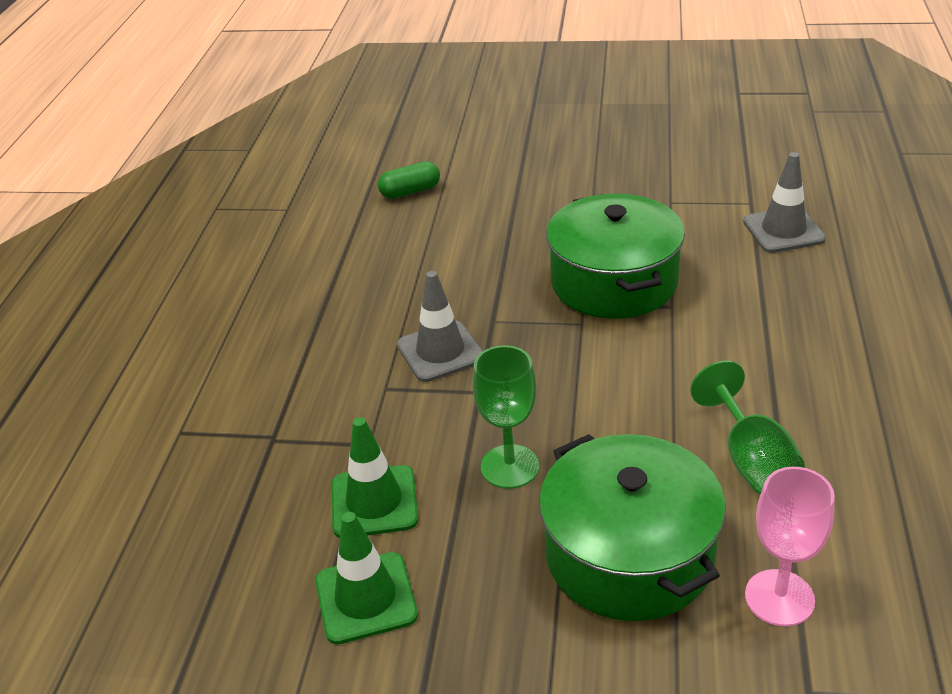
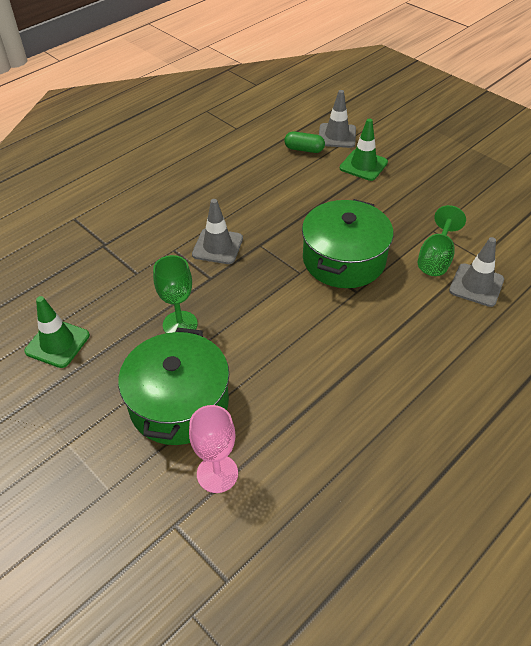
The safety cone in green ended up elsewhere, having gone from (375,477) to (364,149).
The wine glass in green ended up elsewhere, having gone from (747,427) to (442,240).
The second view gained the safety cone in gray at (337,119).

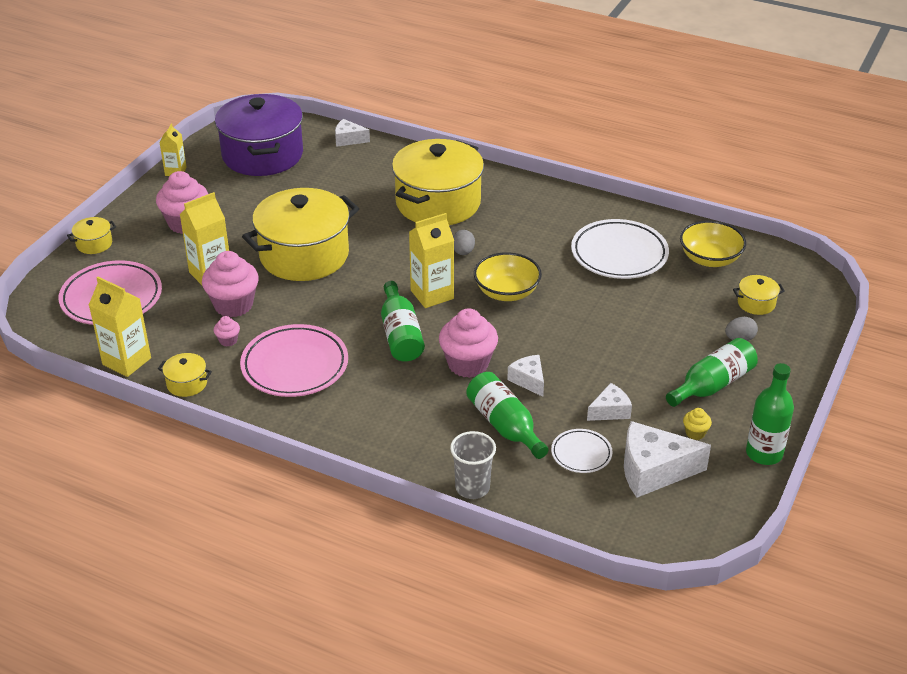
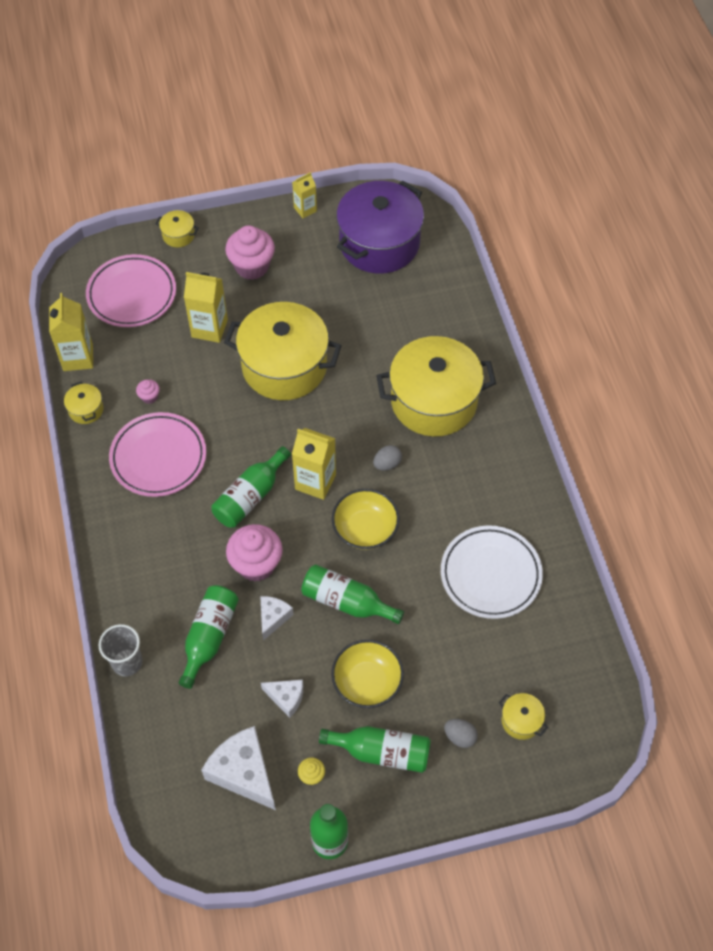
The second view lost the fairy cake in pink at (230,284).
The second view lost the cheese in pure white at (352,133).
The second view lost the flat dish in pure white at (582,451).
The bowl in golden ended up elsewhere, having gone from (713,244) to (367,674).
The second view gained the flask in green at (352,594).

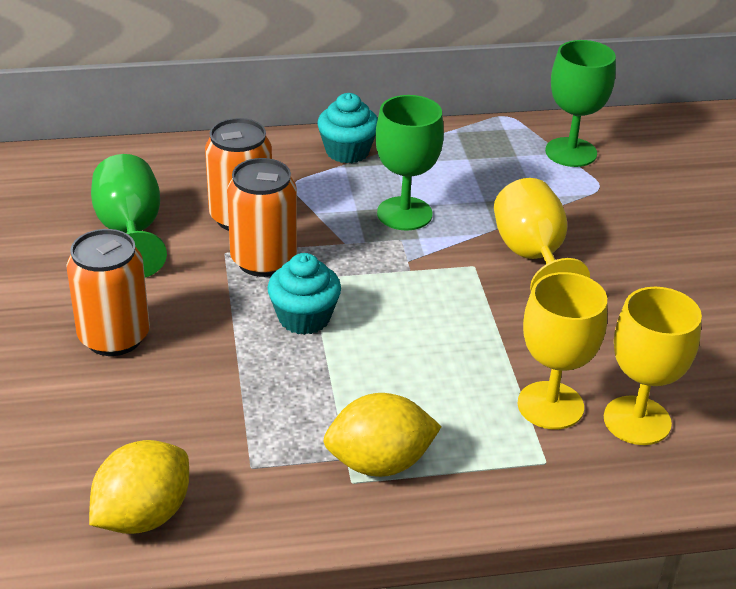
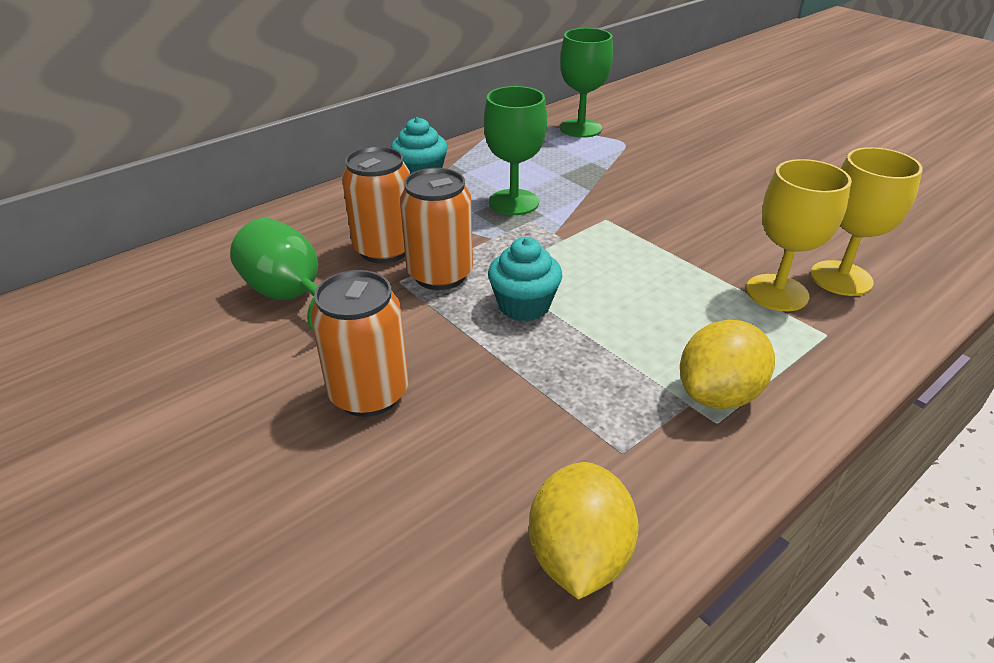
The second view lost the wine glass in golden at (542,234).

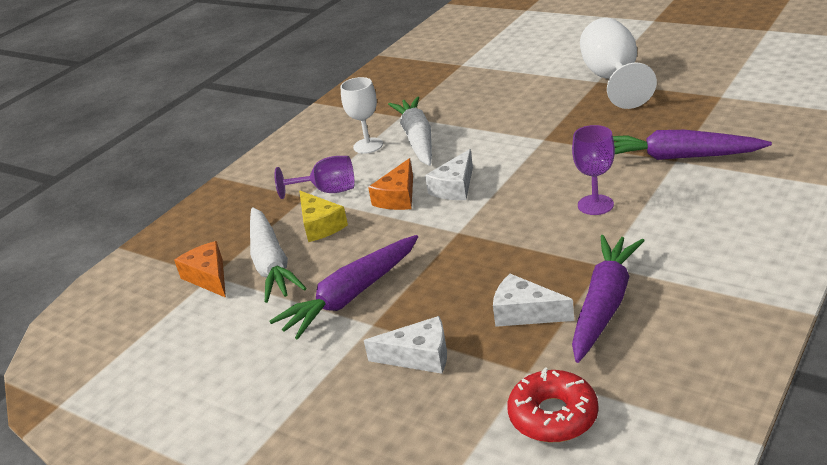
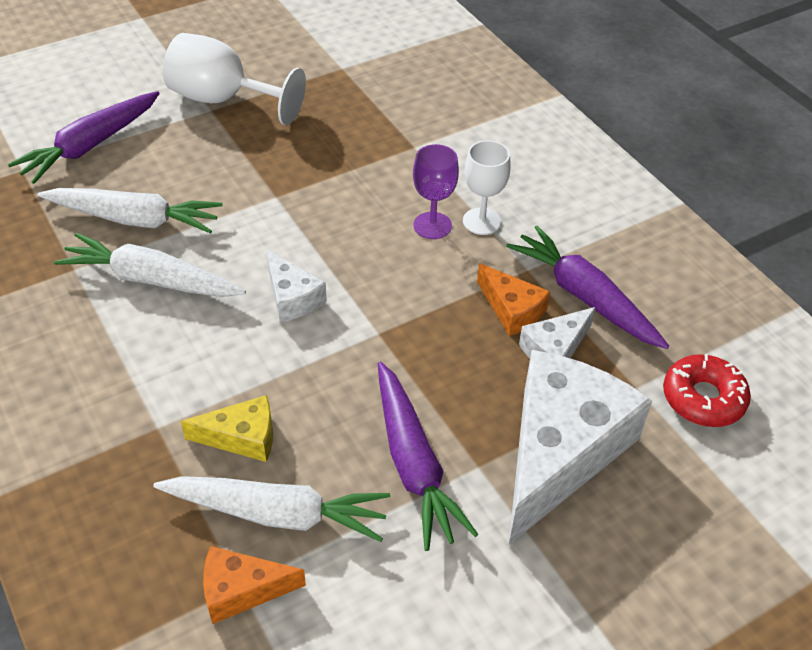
The second view lost the wine glass in violet at (315,177).
The wine glass in pure white ended up elsewhere, having gone from (361,115) to (487,187).
The size of the cheese in pure white at (405,345) changed by a factor of 2.13.
The cheese in orange ended up elsewhere, having gone from (390,184) to (513,299).
The root vegetable in violet ended up elsewhere, having gone from (692,145) to (84,137).
The second view gained the root vegetable in pure white at (130,211).

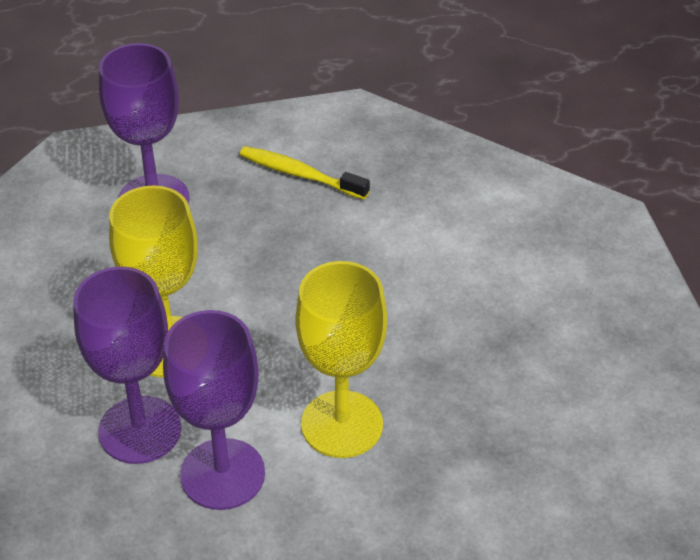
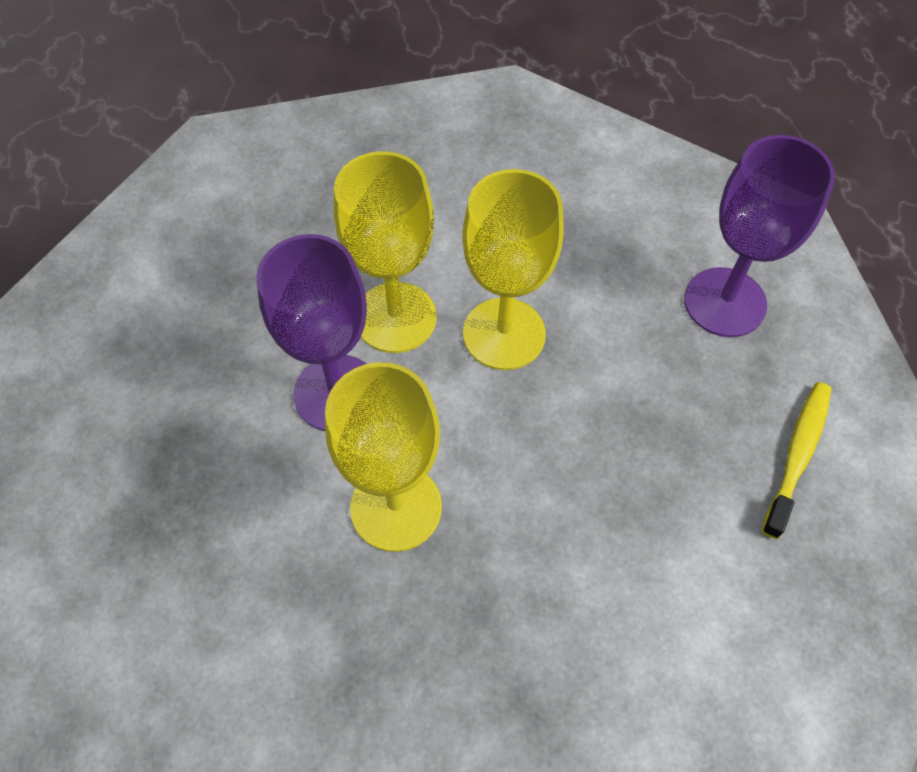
What was the wine glass in violet at (127,365) turned into the wine glass in golden at (385,252).

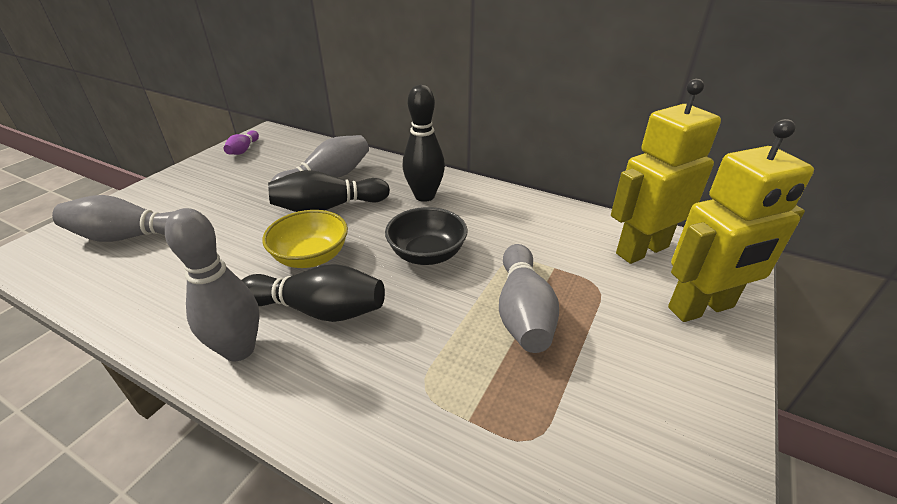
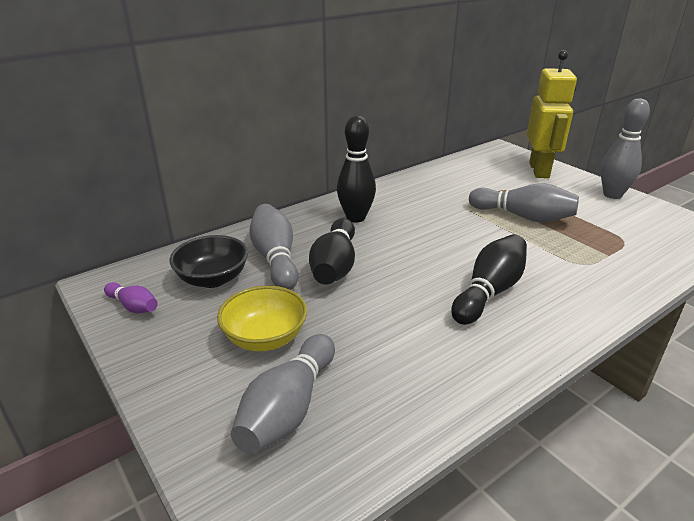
The skittle in gray ended up elsewhere, having gone from (212,284) to (625,148).
The bowl in golden ended up elsewhere, having gone from (305,239) to (262,318).
The bowl in ebony ended up elsewhere, having gone from (426,236) to (209,261).
The second view lost the robot figure in golden at (666,171).

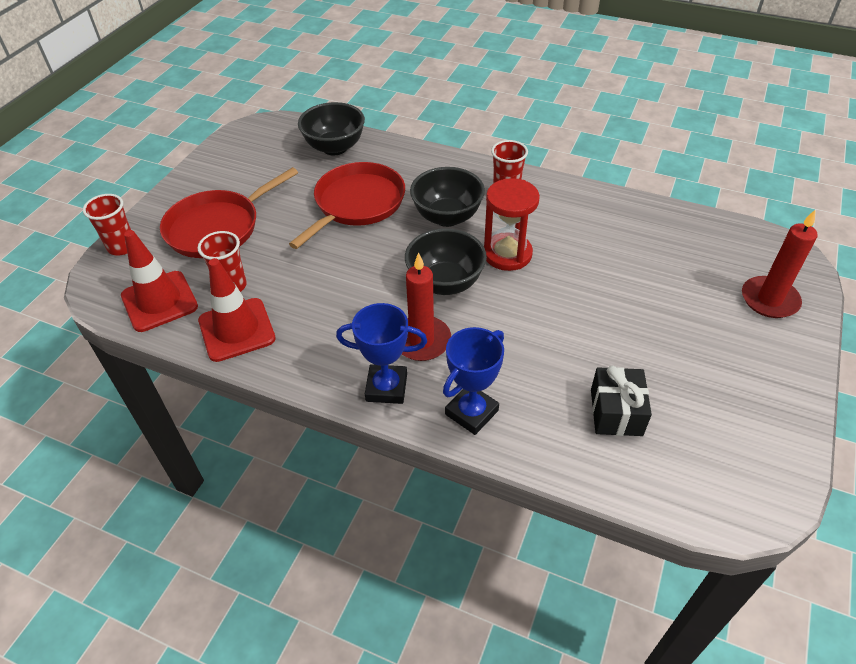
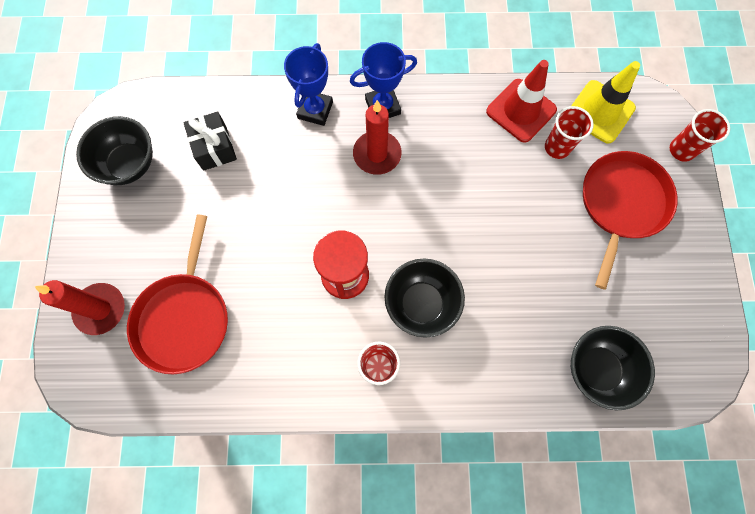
What was the safety cone in red at (159,281) turned into the safety cone in golden at (605,102).
The skillet in red ended up elsewhere, having gone from (347,205) to (177,294).
The bowl in ebony ended up elsewhere, having gone from (446,261) to (114,150).

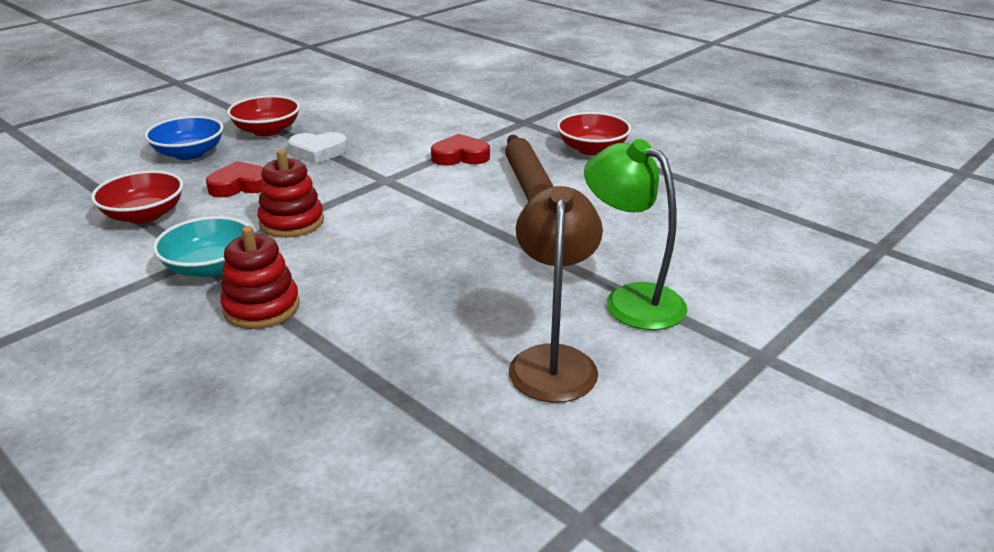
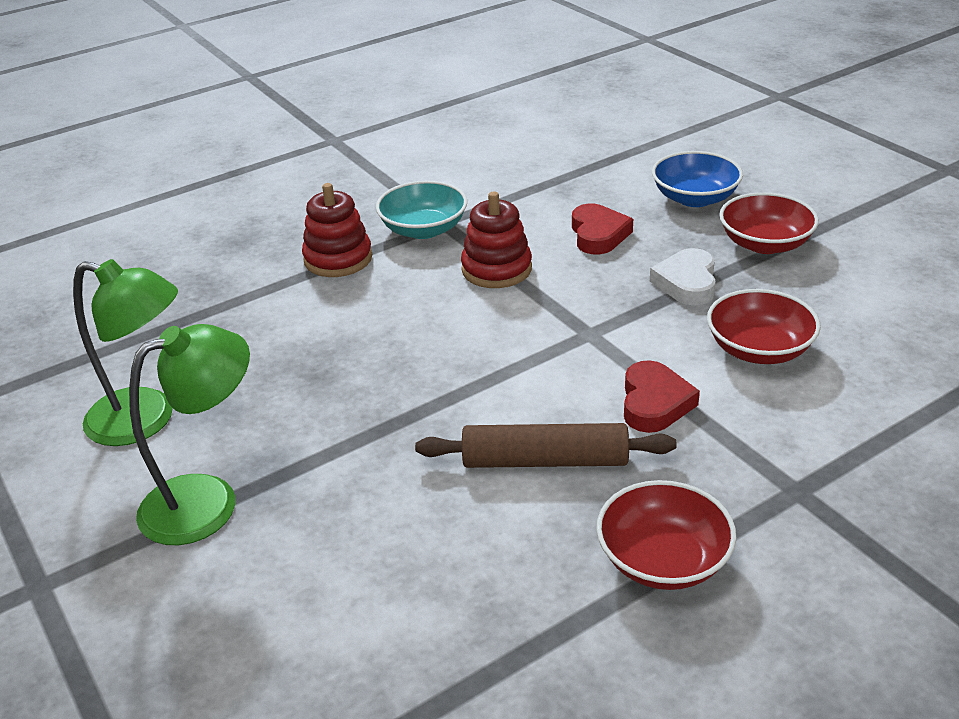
The bowl in red ended up elsewhere, having gone from (137,197) to (764,326).
What was the lamp in dark brown at (556,294) turned into the lamp in green at (125,352).

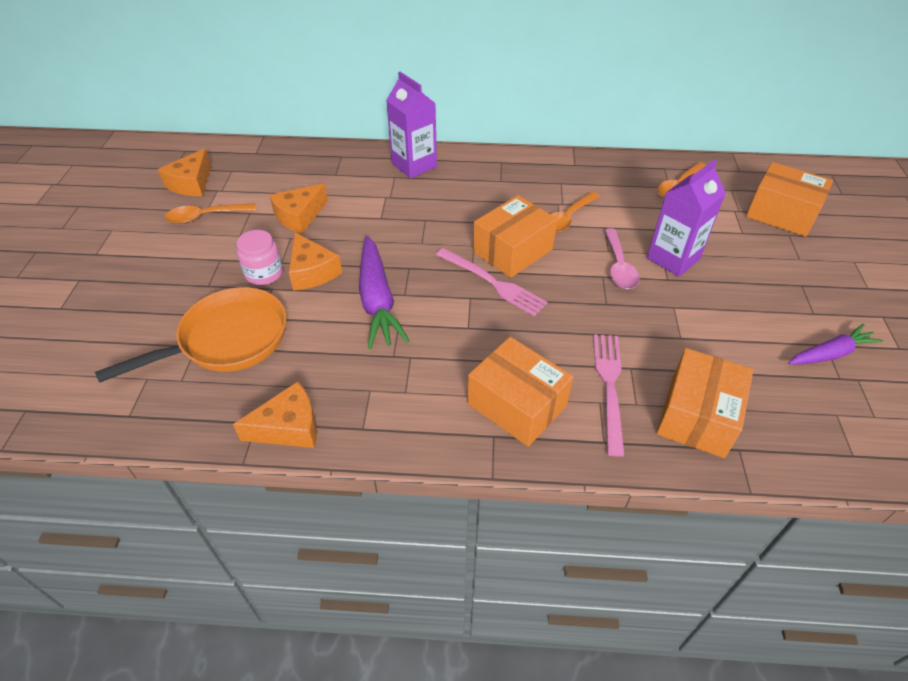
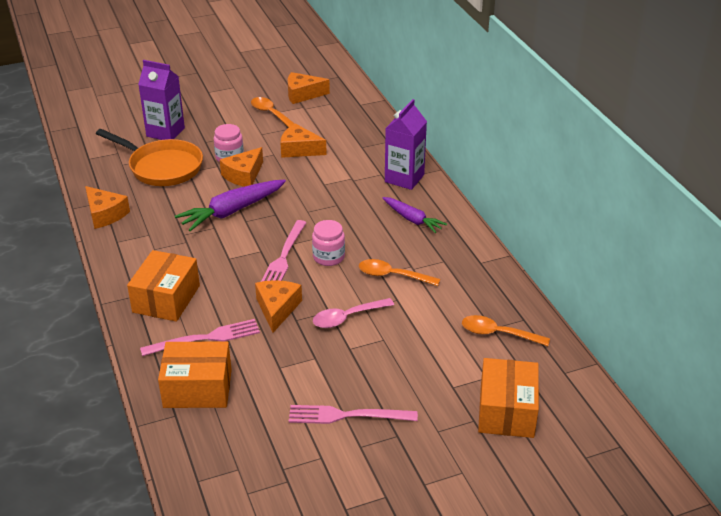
Where the box in orange stood at (515,236), the jam jar in pink came to stand at (328,243).
The carton in violet ended up elsewhere, having gone from (686,218) to (161,100).
The root vegetable in violet ended up elsewhere, having gone from (835,344) to (415,215).
The second view gained the cheese in orange at (278,306).
The second view gained the dinner fork in pink at (353,414).

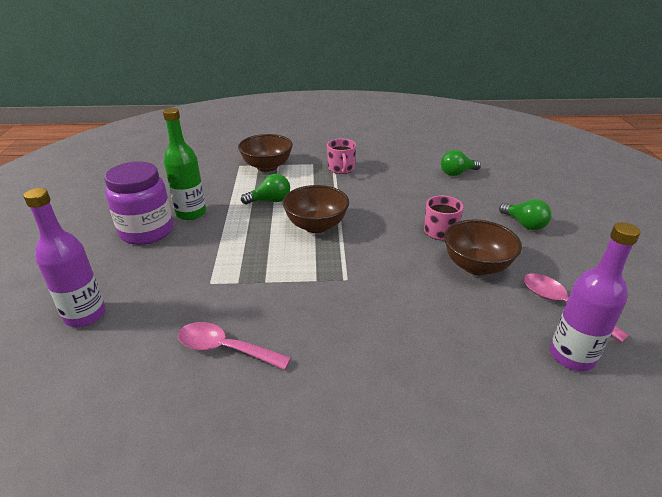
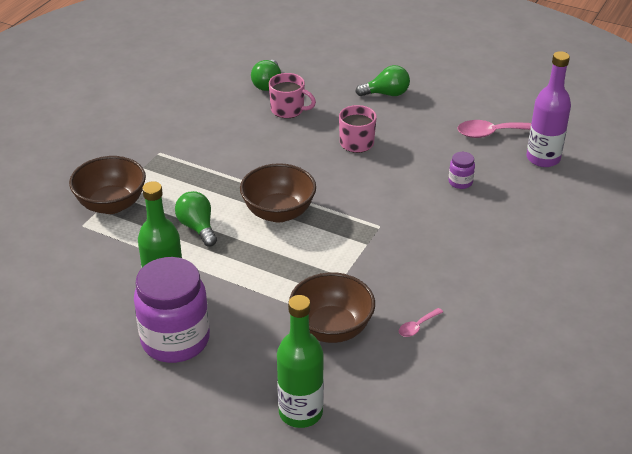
What was the flask in violet at (64,257) turned into the flask in green at (300,361).
The size of the teaspoon in pink at (234,346) changed by a factor of 0.51.
The light bulb in green at (265,189) ended up facing another way, 45 degrees counterclockwise from before.
The coffee mug in pink ended up elsewhere, having gone from (341,156) to (292,95).
The bowl in dark brown ended up elsewhere, having gone from (483,247) to (332,307).
The second view gained the jam jar in violet at (461,170).

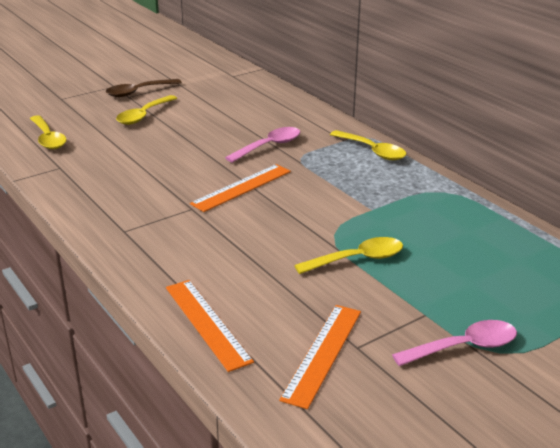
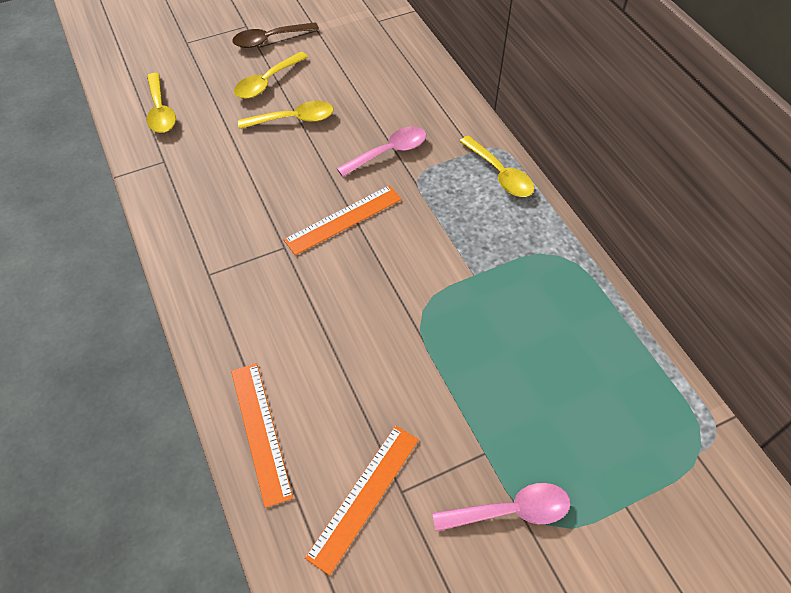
The teaspoon in golden ended up elsewhere, having gone from (348,255) to (286,115).

